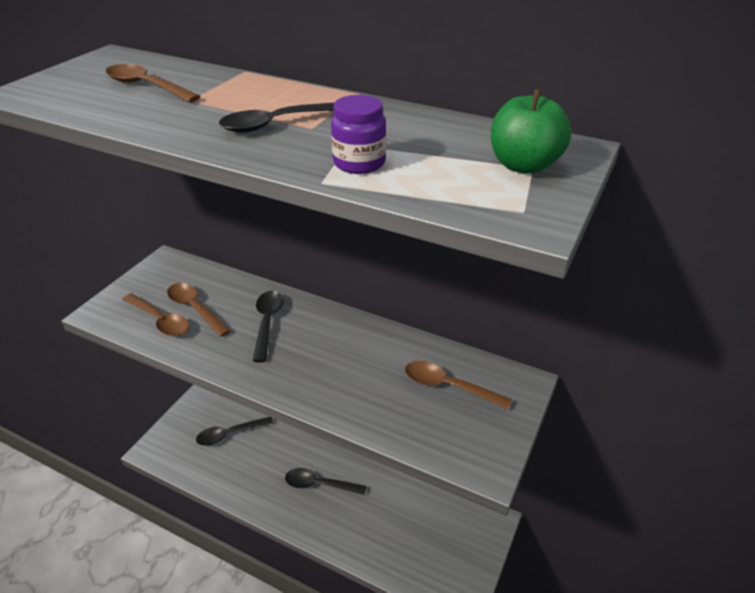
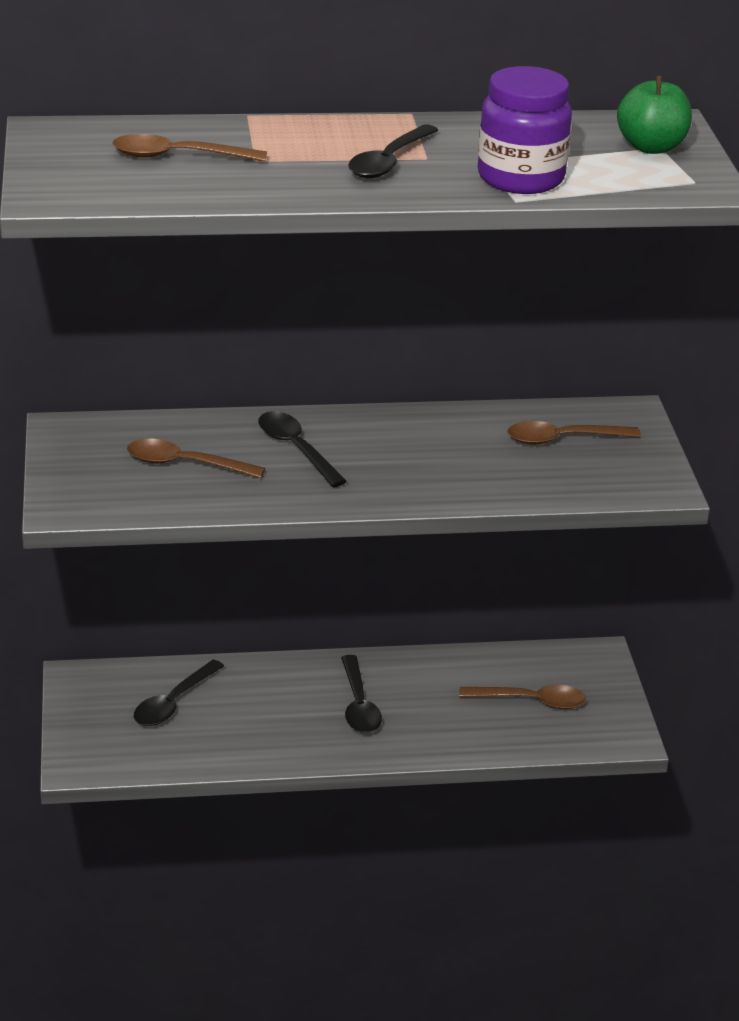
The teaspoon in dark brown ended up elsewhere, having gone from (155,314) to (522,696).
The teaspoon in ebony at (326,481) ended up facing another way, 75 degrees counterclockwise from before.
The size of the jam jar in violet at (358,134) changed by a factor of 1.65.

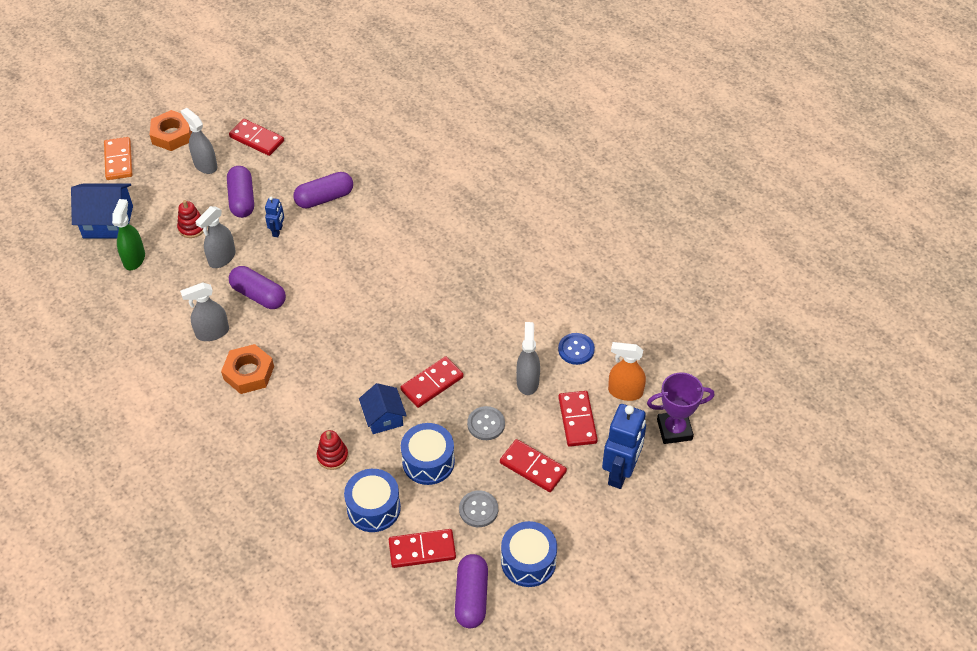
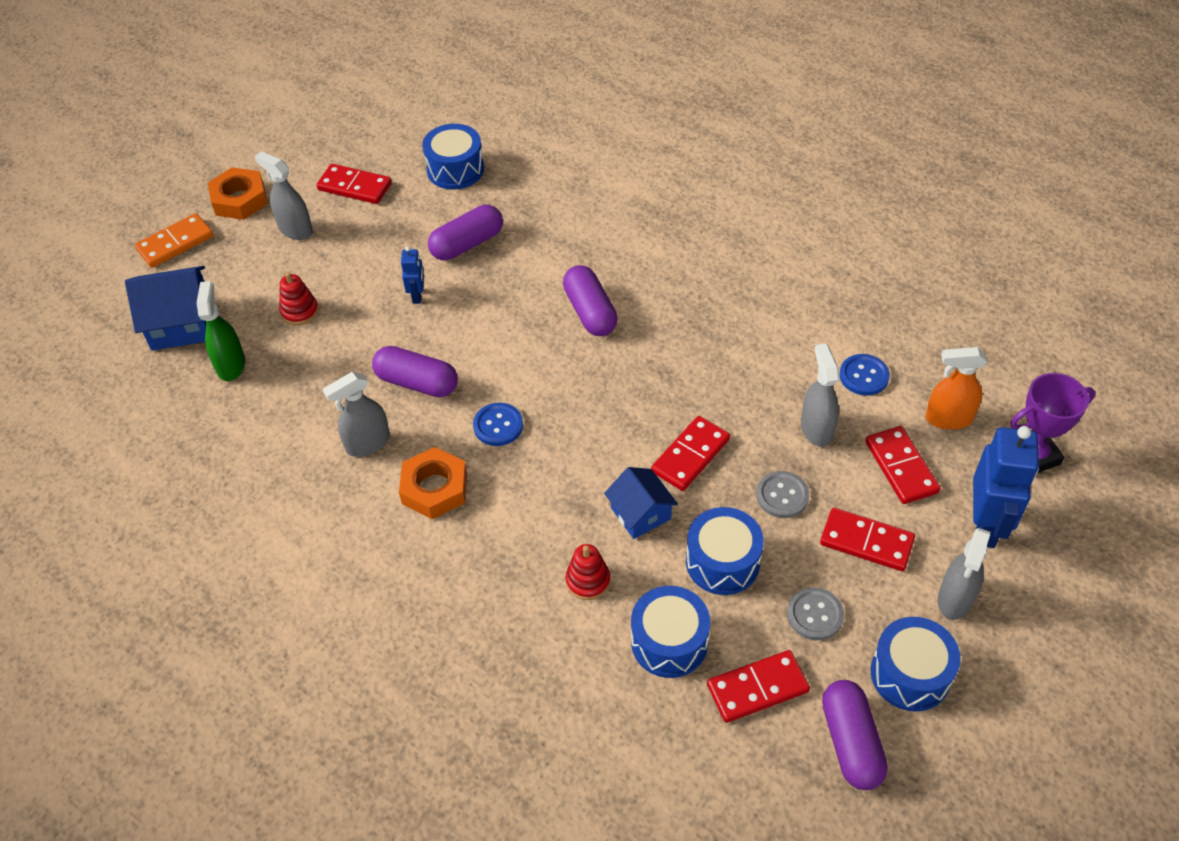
The domino in orange at (118,158) ended up facing another way, 75 degrees clockwise from before.
The spray cleaner in gray ended up elsewhere, having gone from (215,237) to (964,574).
The pill shape in violet ended up elsewhere, having gone from (240,192) to (590,300).
The second view gained the toy drum in cobalt at (453,157).
The second view gained the shirt button in cobalt at (498,424).

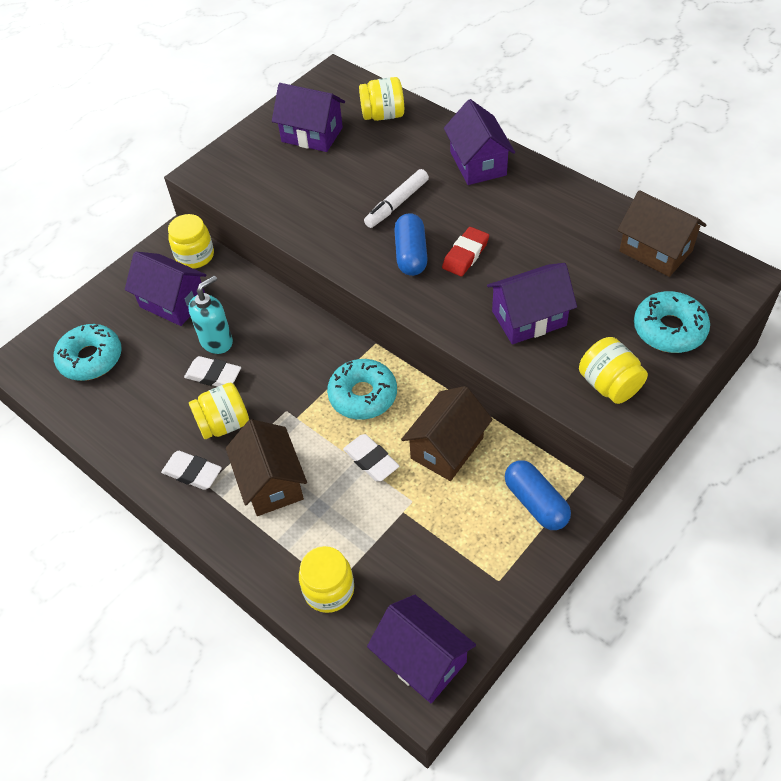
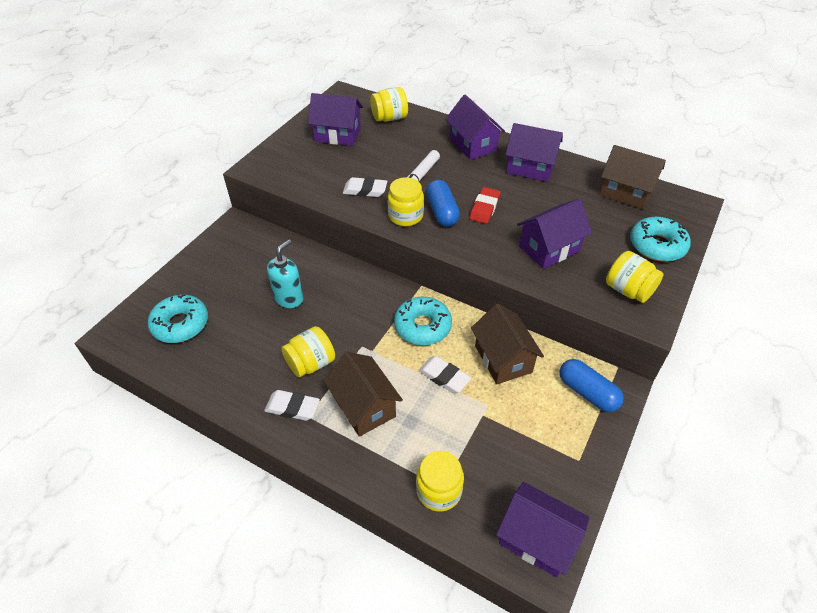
The cottage in violet ended up elsewhere, having gone from (165,288) to (534,152).
The jam jar in golden ended up elsewhere, having gone from (191,241) to (406,201).
The eraser in pure white ended up elsewhere, having gone from (212,371) to (365,187).
The cottage in dark brown at (447,433) ended up facing another way, 45 degrees counterclockwise from before.

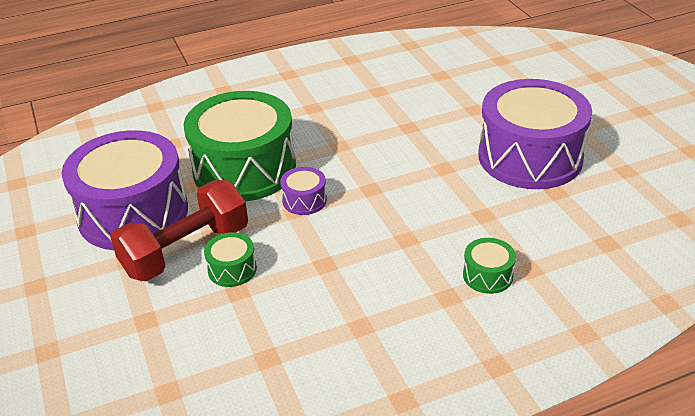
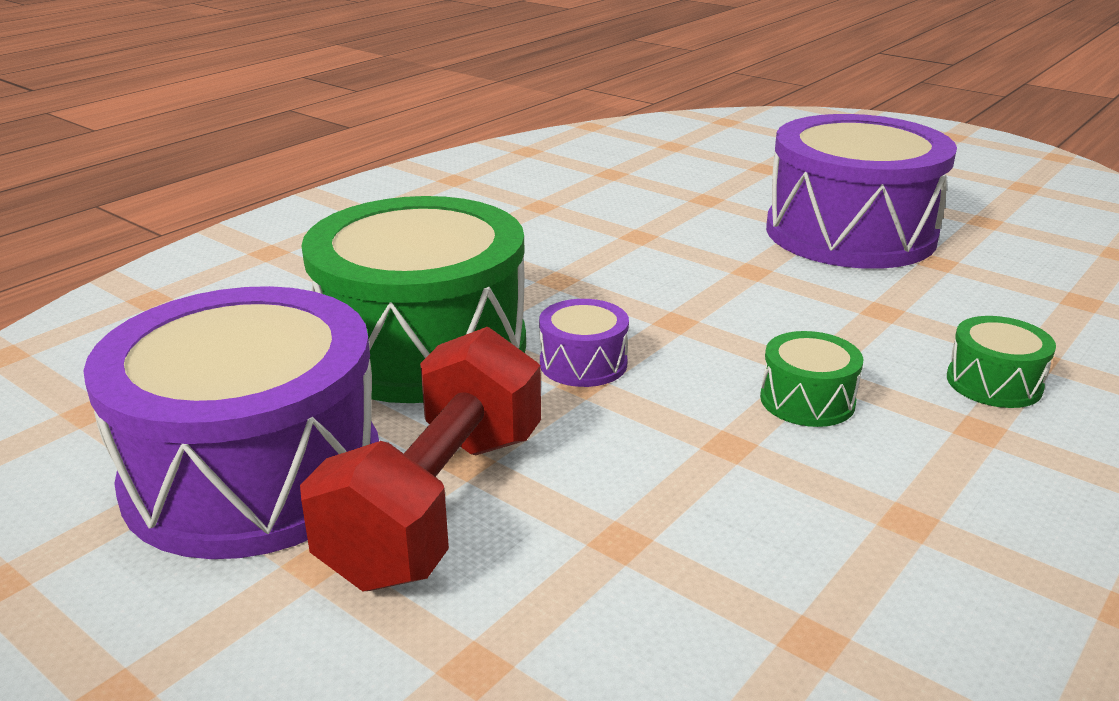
The toy drum in green ended up elsewhere, having gone from (230,259) to (811,379).

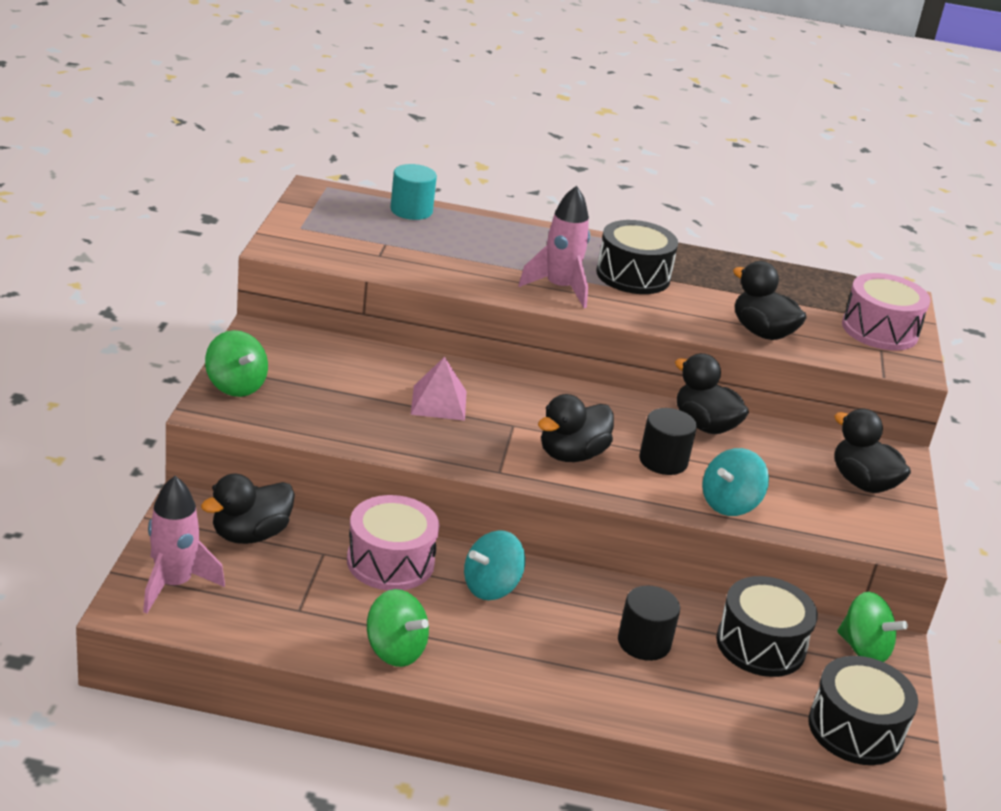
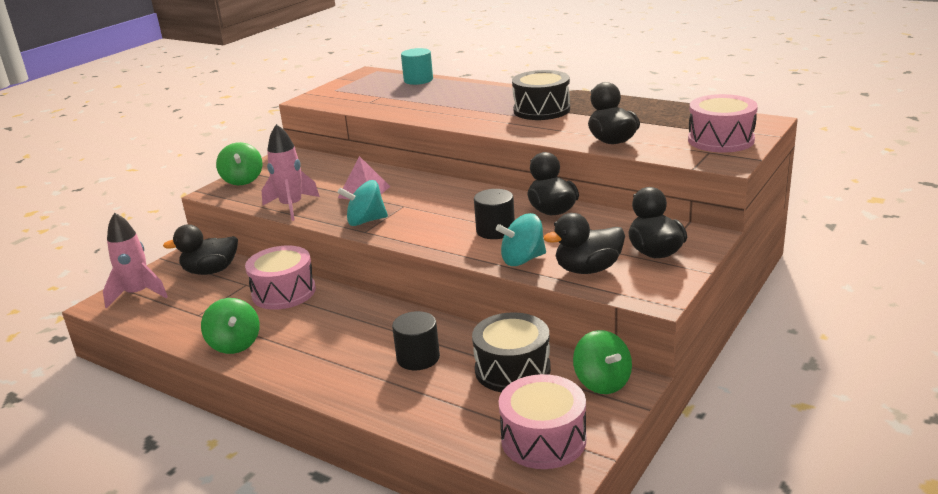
The spinning top in teal ended up elsewhere, having gone from (494,565) to (363,203).
The rocket in pink ended up elsewhere, having gone from (554,247) to (291,172).
The duck in ebony ended up elsewhere, having gone from (576,428) to (584,243).
What was the toy drum in ebony at (863,710) turned into the toy drum in pink at (542,421).

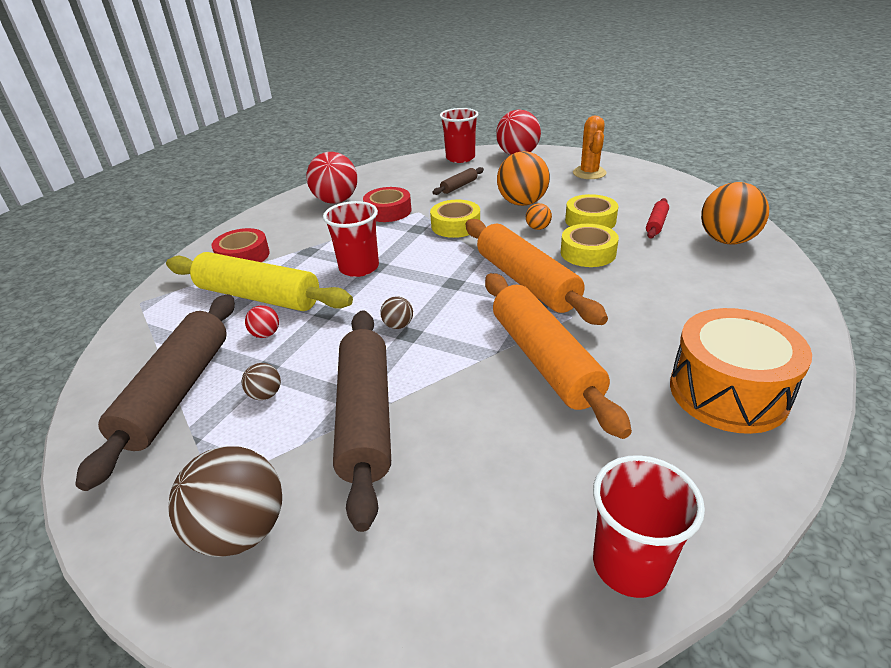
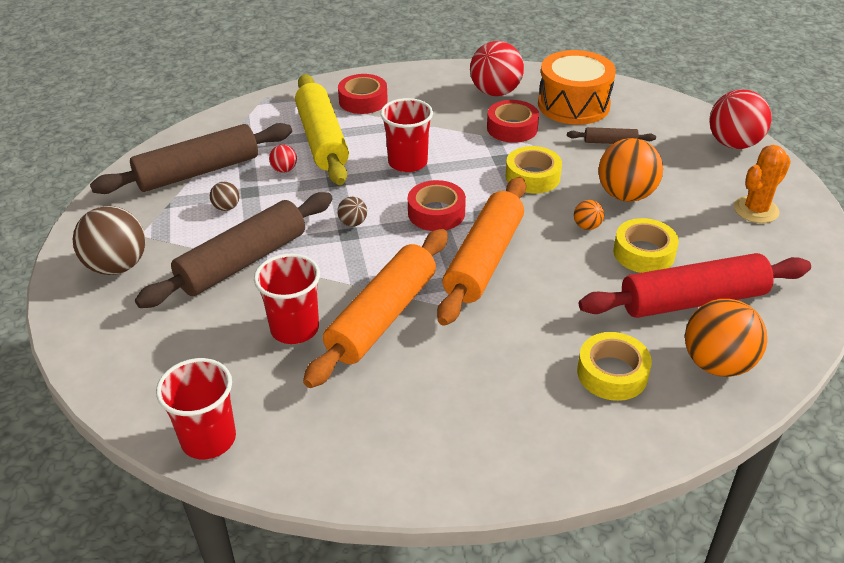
The tumbler in red ended up elsewhere, having gone from (459,135) to (287,299).
The tape in golden ended up elsewhere, having gone from (590,245) to (614,366).
The size of the pastry roller in red at (657,218) changed by a factor of 2.25.
The toy drum in orange ended up elsewhere, having gone from (741,371) to (577,87).
The second view gained the tape in red at (437,205).

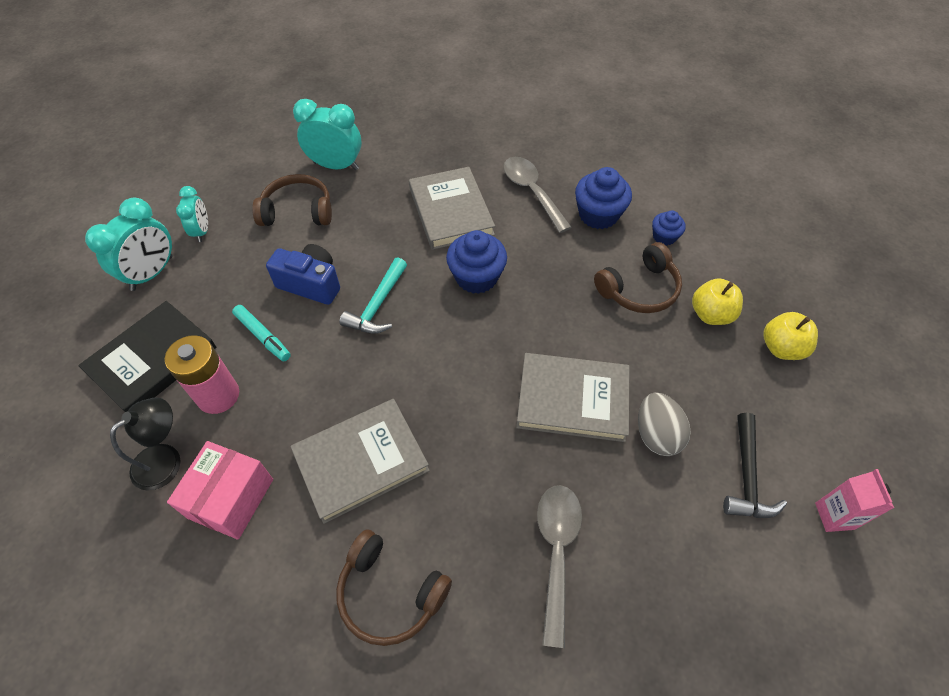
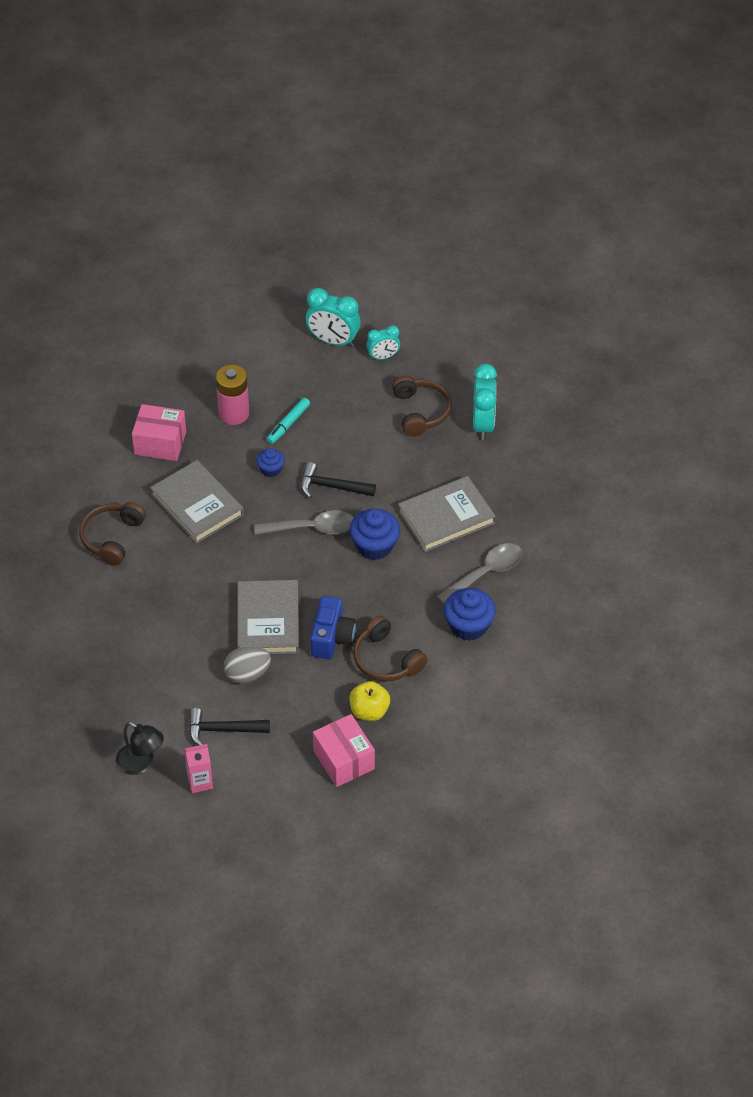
The second view lost the hardcover in ebony at (147,356).
The lamp in ebony ended up elsewhere, having gone from (145,443) to (140,748).
The compact camera in cobalt ended up elsewhere, having gone from (303,274) to (333,627).
What was the claw hammer in teal at (373,295) turned into the claw hammer in ebony at (338,480).
The teaspoon in gray ended up elsewhere, having gone from (559,566) to (304,522).
The fairy cake in cobalt ended up elsewhere, having gone from (669,228) to (271,462).
Where the toy apple in golden stood at (790,336), the box in pink came to stand at (344,750).

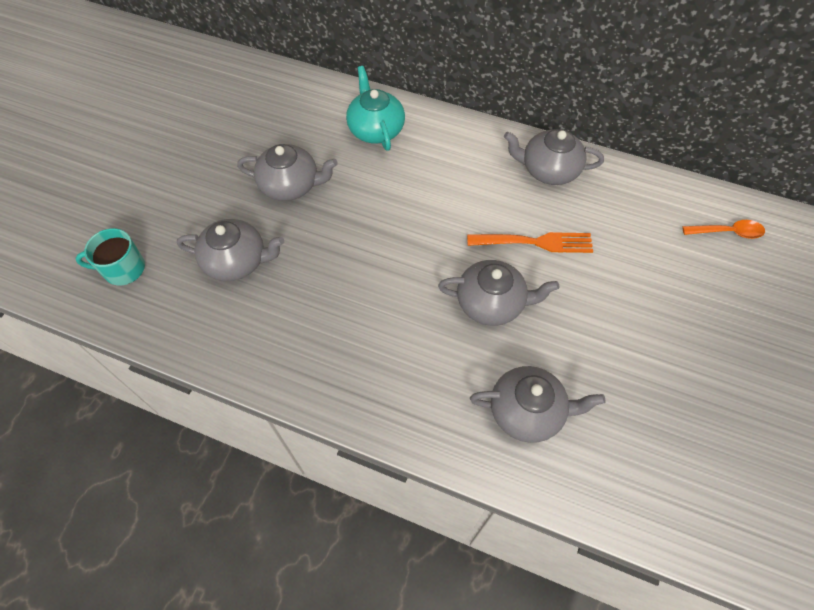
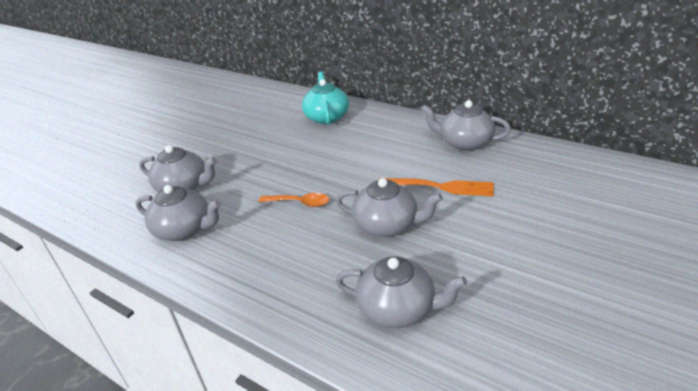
The second view lost the coffee mug in teal at (110,256).
The teapot in gray ended up elsewhere, having gone from (287,172) to (178,213).
The teaspoon in orange ended up elsewhere, having gone from (723,229) to (294,200).

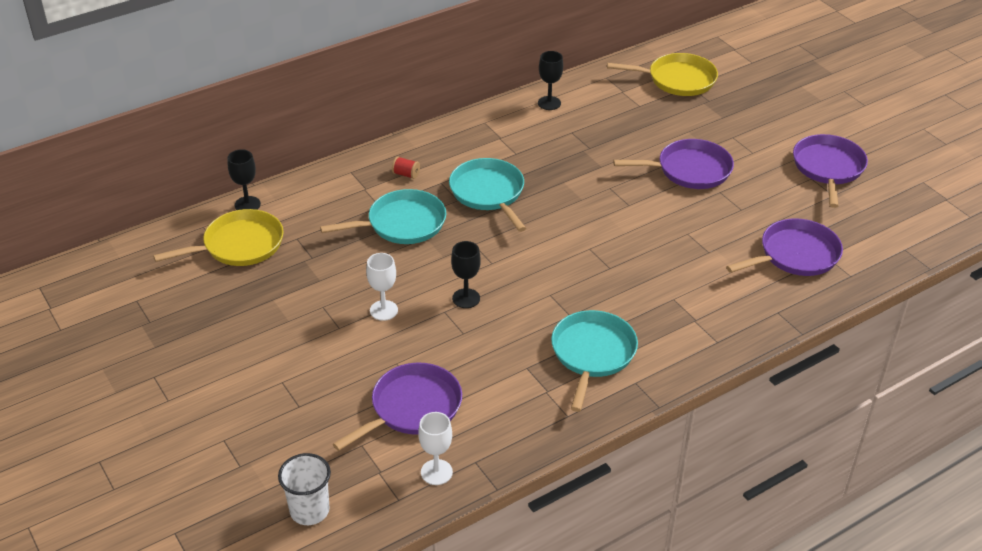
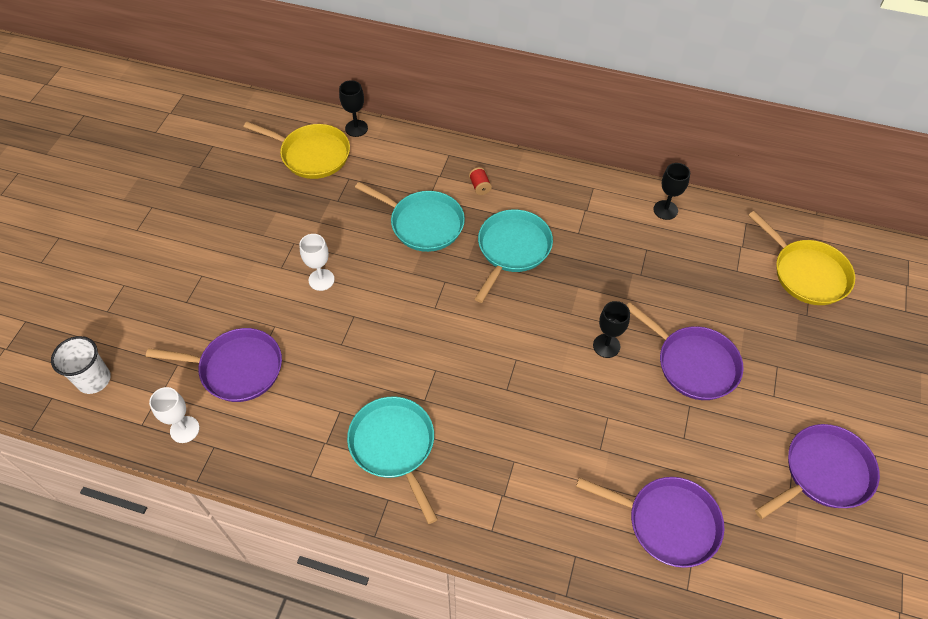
The wine glass in ebony ended up elsewhere, having gone from (466,274) to (611,329).
The skillet in teal at (594,361) ended up facing another way, 90 degrees counterclockwise from before.

